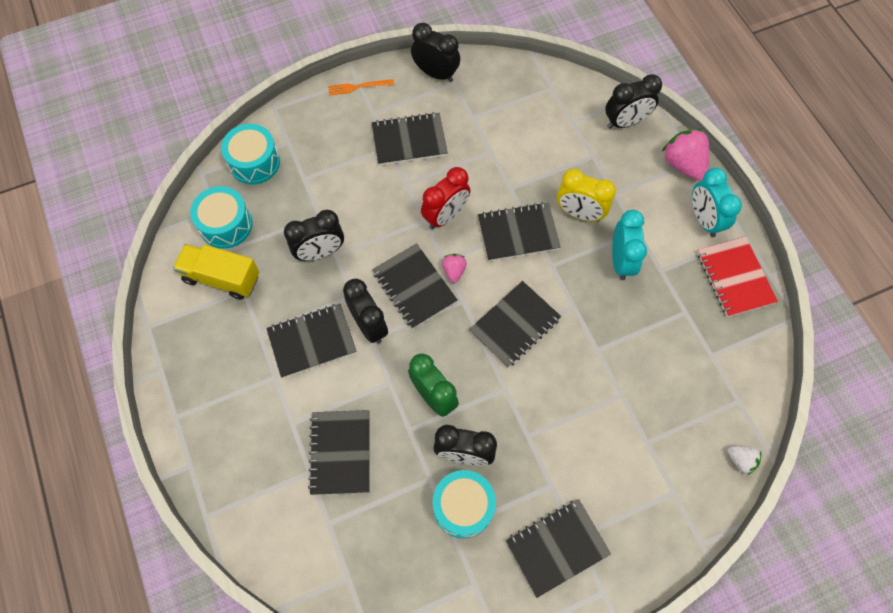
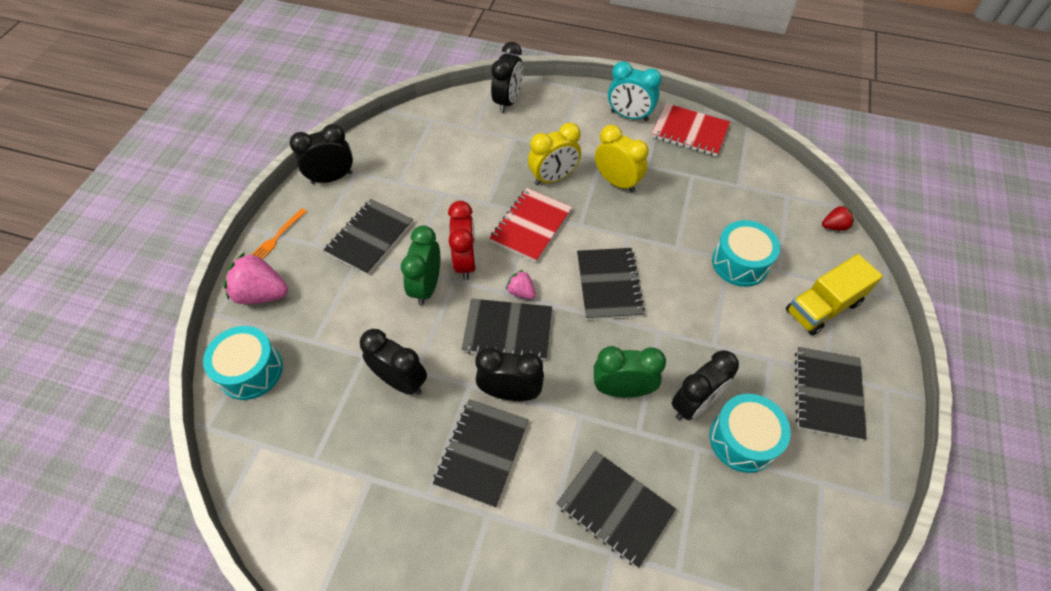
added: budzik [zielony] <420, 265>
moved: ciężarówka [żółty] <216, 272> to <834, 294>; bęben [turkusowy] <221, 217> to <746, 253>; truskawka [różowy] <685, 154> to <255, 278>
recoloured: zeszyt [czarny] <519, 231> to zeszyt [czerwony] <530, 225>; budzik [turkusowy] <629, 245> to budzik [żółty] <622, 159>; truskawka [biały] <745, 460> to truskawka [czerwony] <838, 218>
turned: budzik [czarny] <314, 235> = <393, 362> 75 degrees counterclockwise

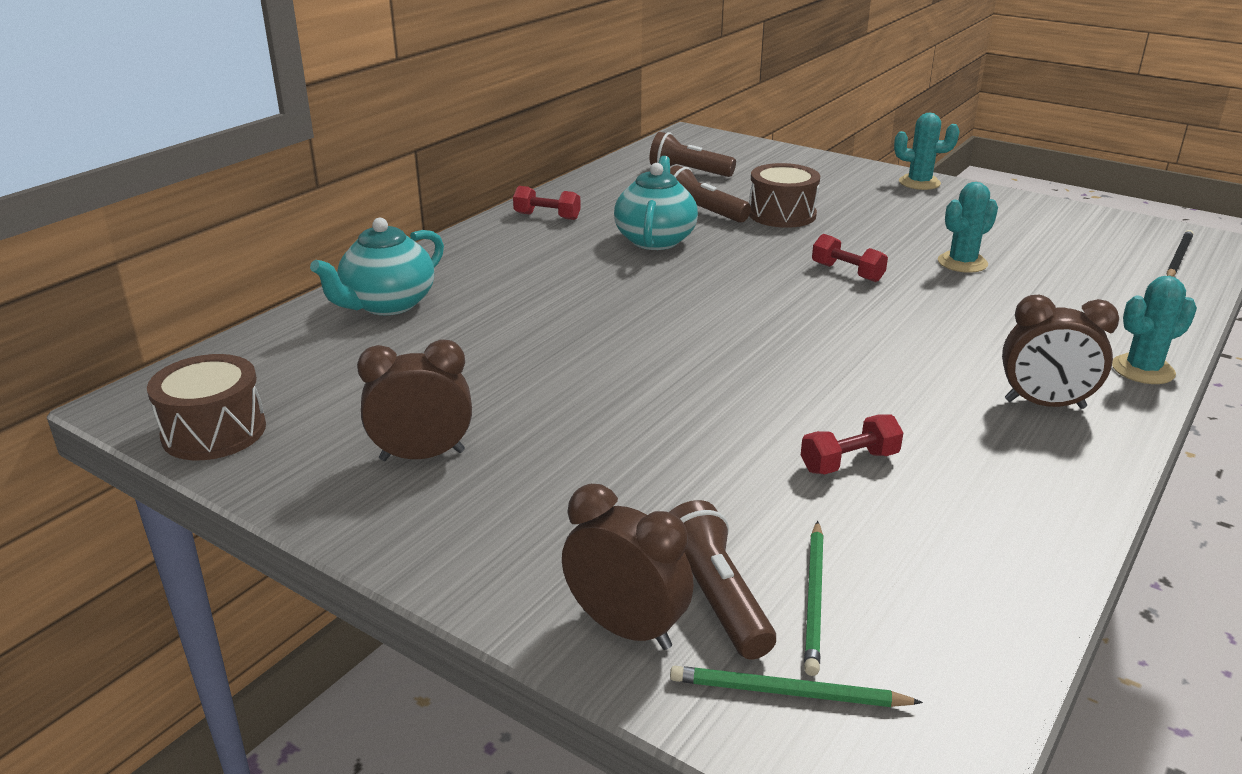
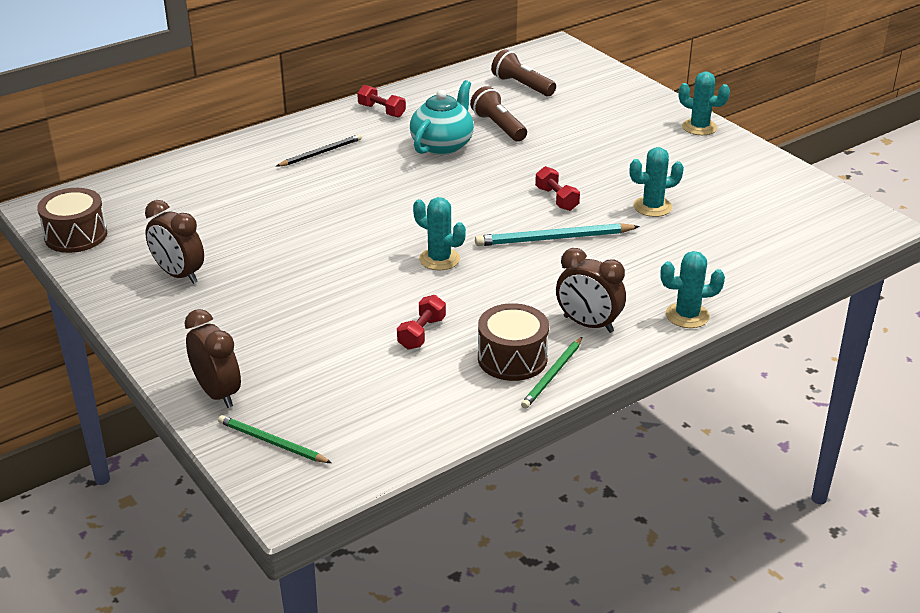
removed: imbryk [turkusowy] <377, 266>; latarka [brązowy] <722, 580>
added: kaktus [turkusowy] <439, 233>; ołówek [turkusowy] <557, 234>
moved: bęben [brązowy] <784, 195> to <513, 342>; ołówek [zielony] <814, 598> to <551, 373>; ołówek [czarny] <1180, 253> to <319, 150>
turned: budzik [brązowy] <414, 400> = <174, 242> 150 degrees counterclockwise; hantel [czerwony] <852, 444> = <421, 322> 60 degrees counterclockwise

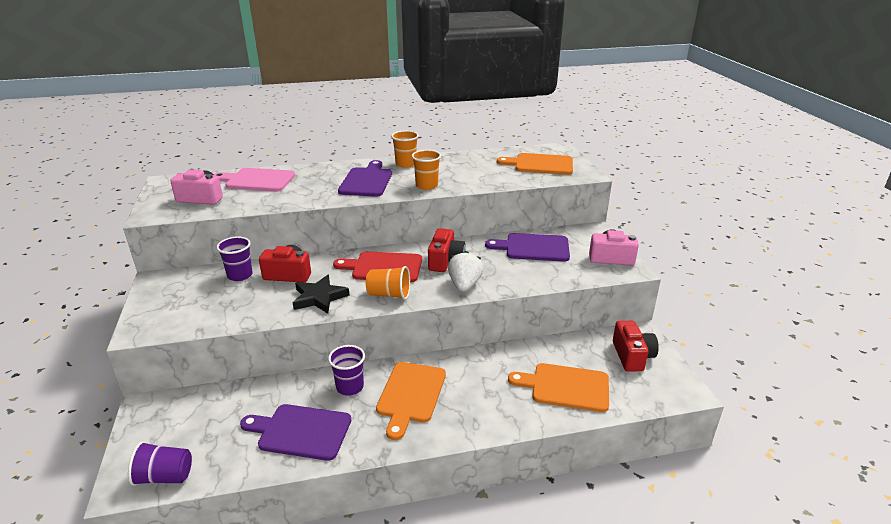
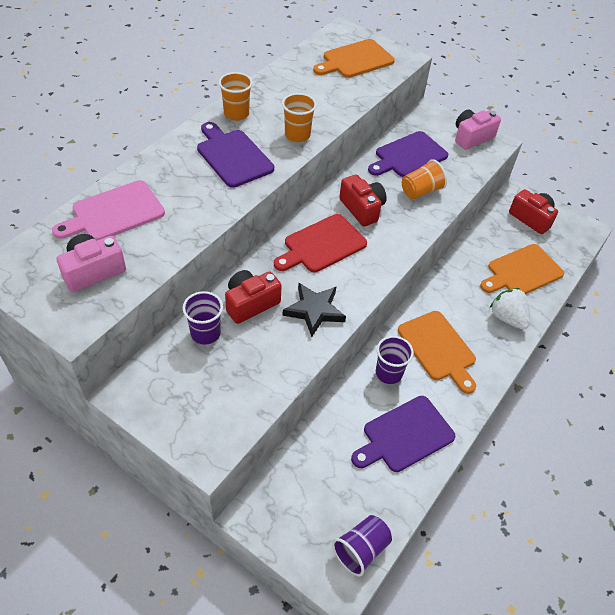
moved: szklanka [pomarańczowy] <388, 283> to <424, 179>; truskawka [biały] <465, 271> to <510, 309>

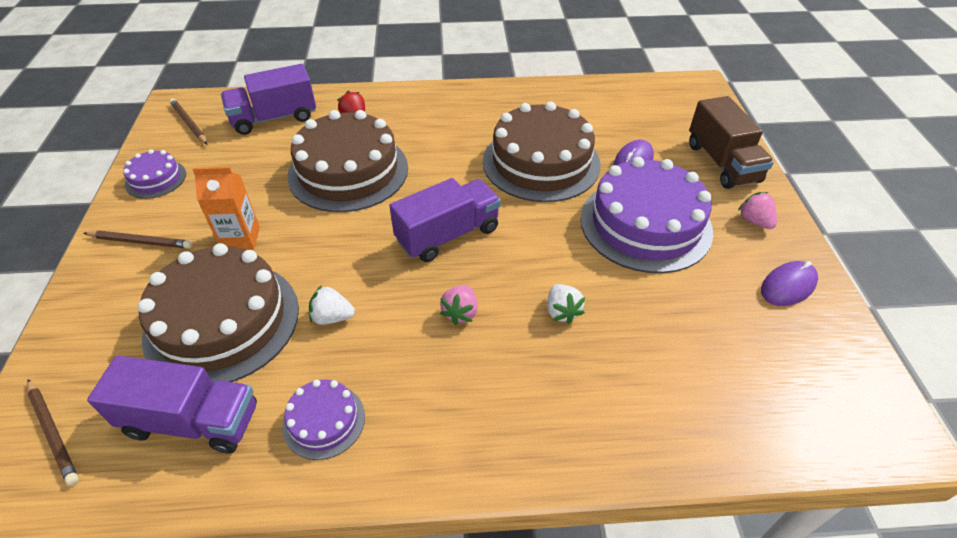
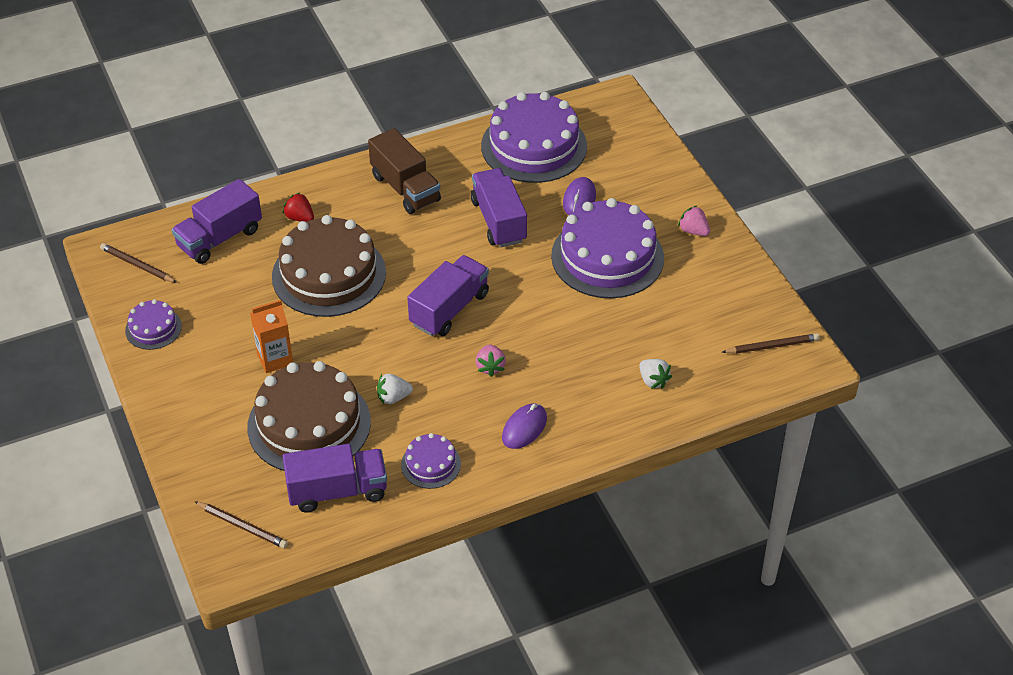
added: tort [fioletowy] <534, 137>
moved: ołówek [brązowy] <138, 240> to <771, 343>; truskawka [biały] <566, 304> to <655, 374>; ciężarówka [brązowy] <731, 142> to <404, 171>; myszka [fioletowy] <789, 283> to <524, 426>
replaced: tort [brązowy] <542, 151> to ciężarówka [fioletowy] <499, 207>

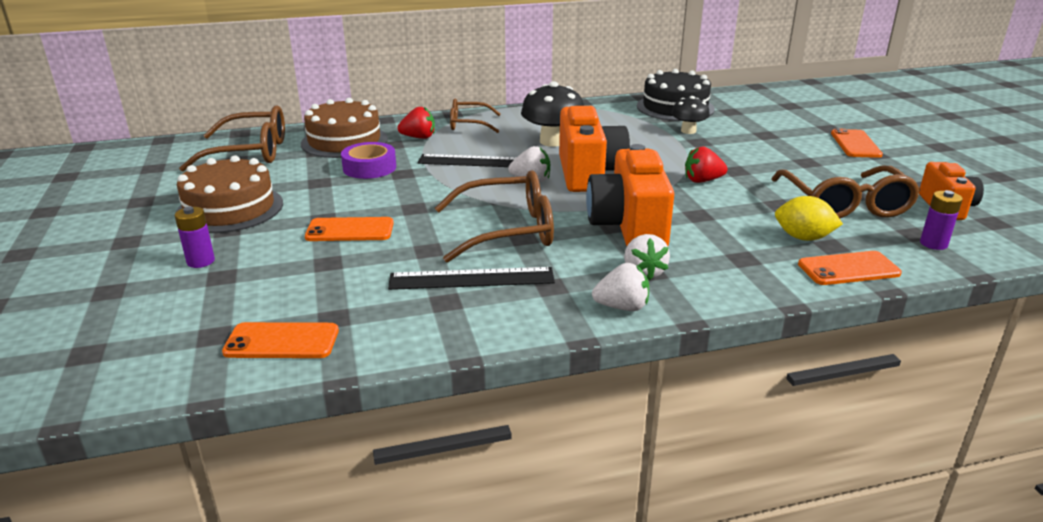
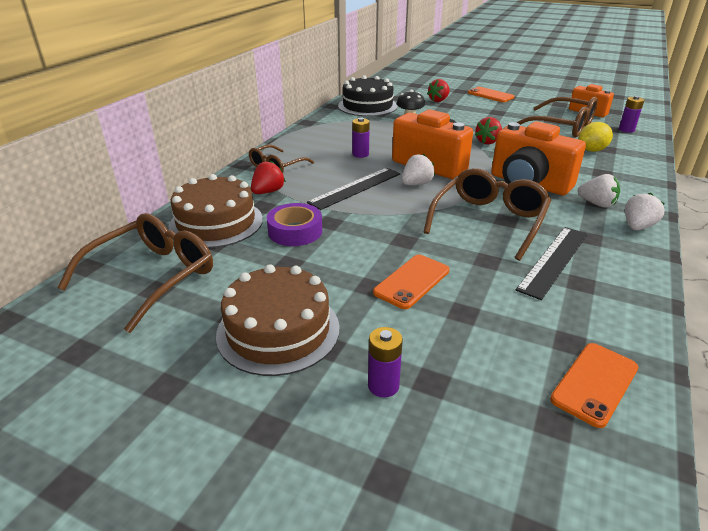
removed: telefon [pomarańczowy] <850, 268>
added: truskawka [czerwony] <438, 90>
replaced: grzyb [czarny] <552, 114> to bateria [fioletowy] <361, 137>

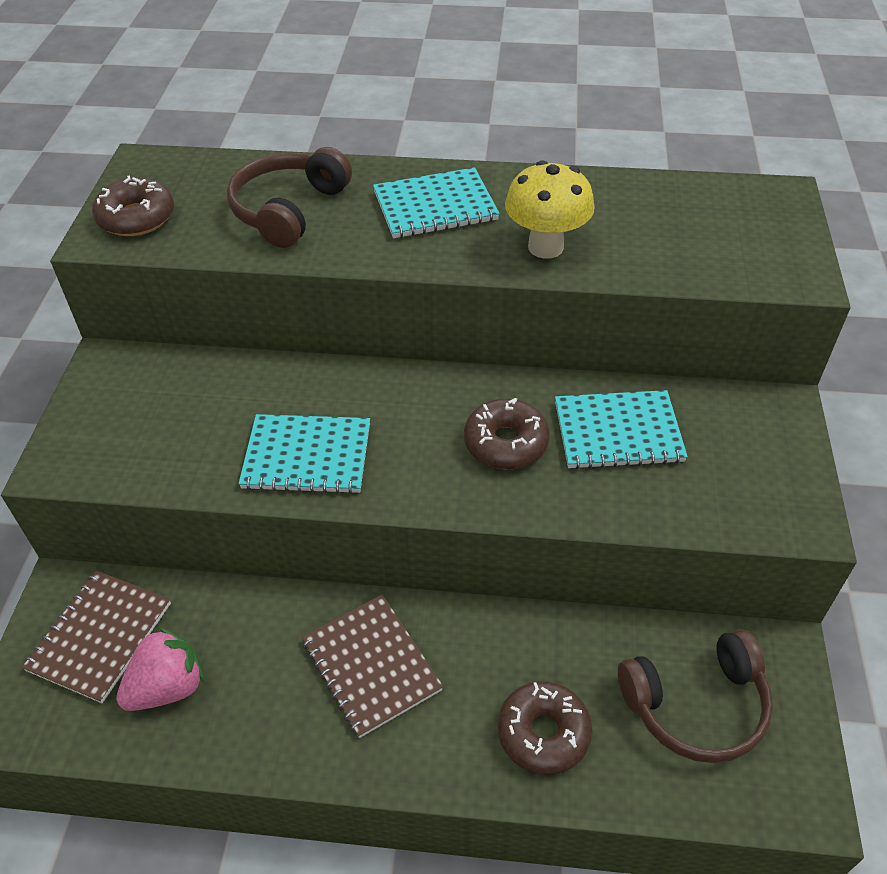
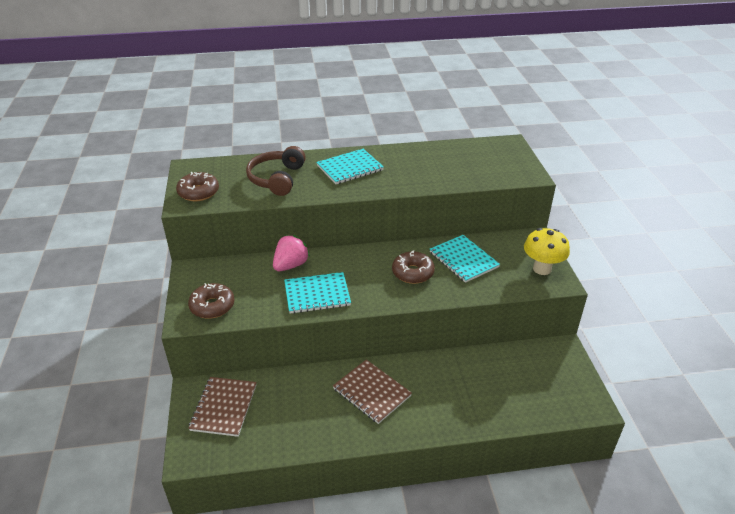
removed: słuchawki [brązowy] <695, 696>
moved: truskawka [różowy] <160, 669> to <291, 253>; donut [brązowy] <545, 728> to <211, 301>; grzyb [żółty] <550, 209> to <547, 251>
turned: zeszyt [turkusowy] <621, 429> = <465, 259> 75 degrees clockwise

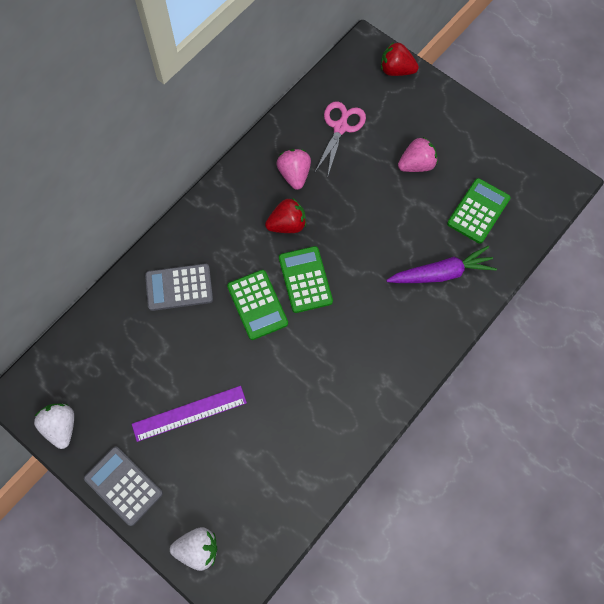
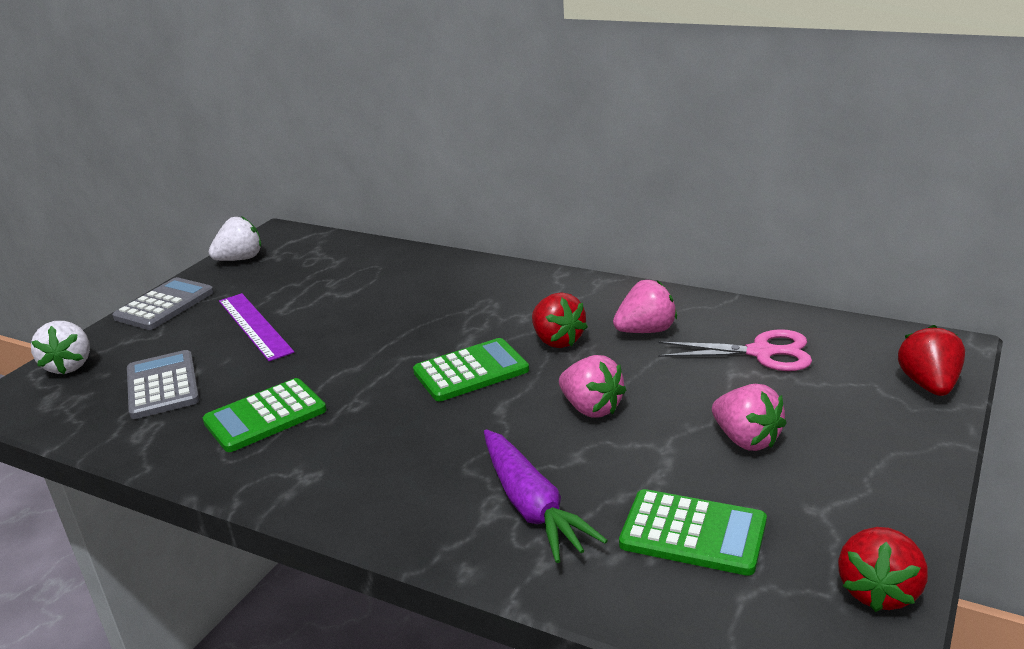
added: truskawka [różowy] <592, 386>; truskawka [czerwony] <883, 569>
moved: kalkulator [szary] <179, 287> to <163, 384>; kalkulator [zielony] <257, 305> to <265, 415>

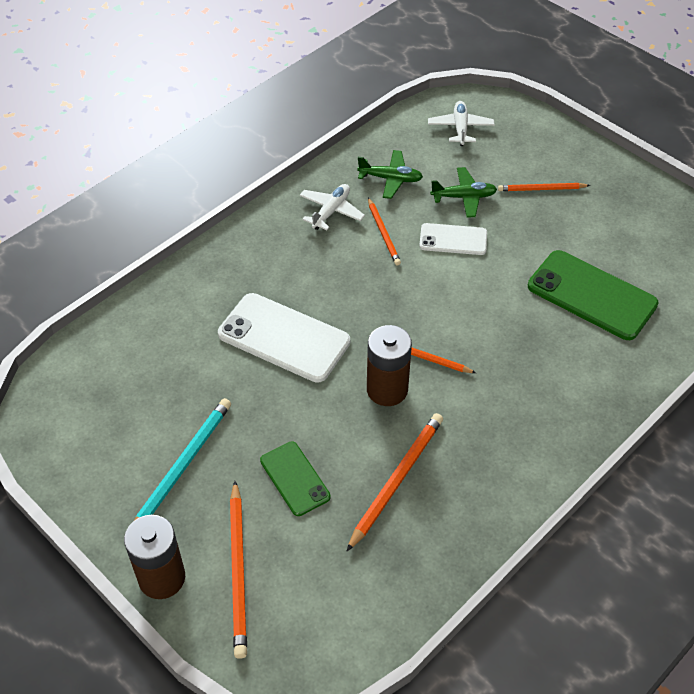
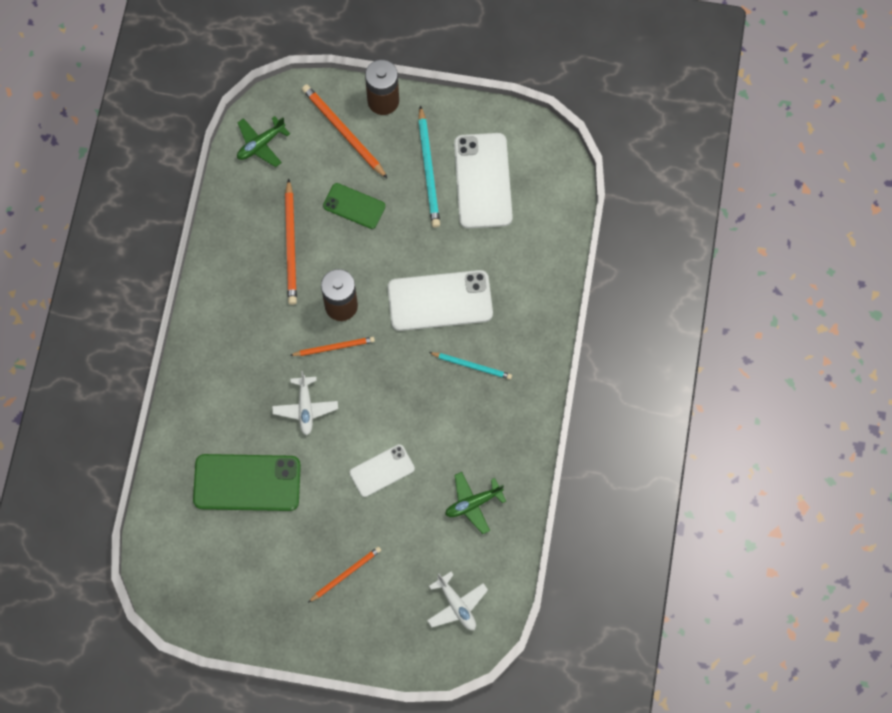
removed: ołówek [pomarańczowy] <384, 231>
added: ołówek [turkusowy] <470, 366>; telefon [biały] <483, 180>
moved: samolot [biały] <332, 207> to <305, 403>; samolot [zielony] <463, 192> to <263, 141>

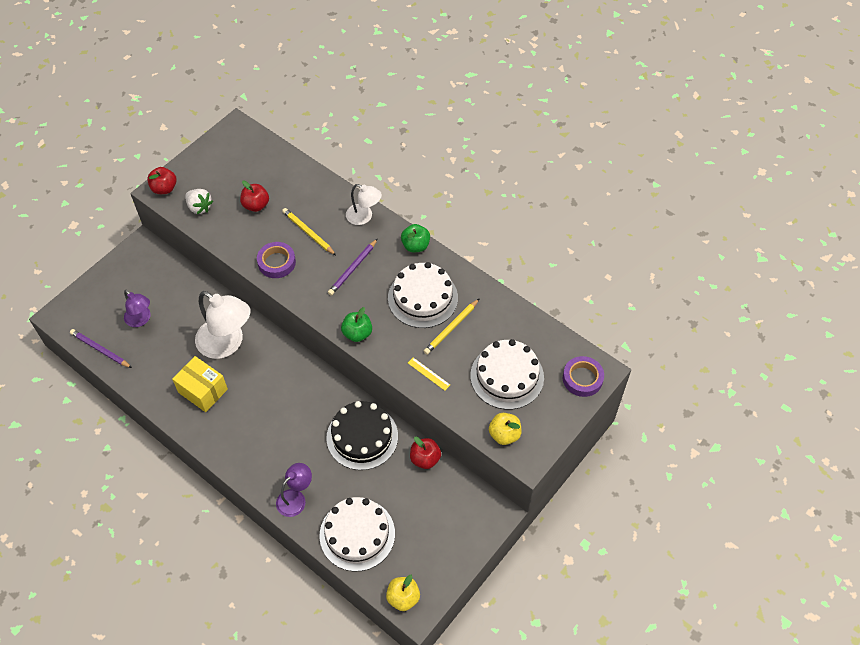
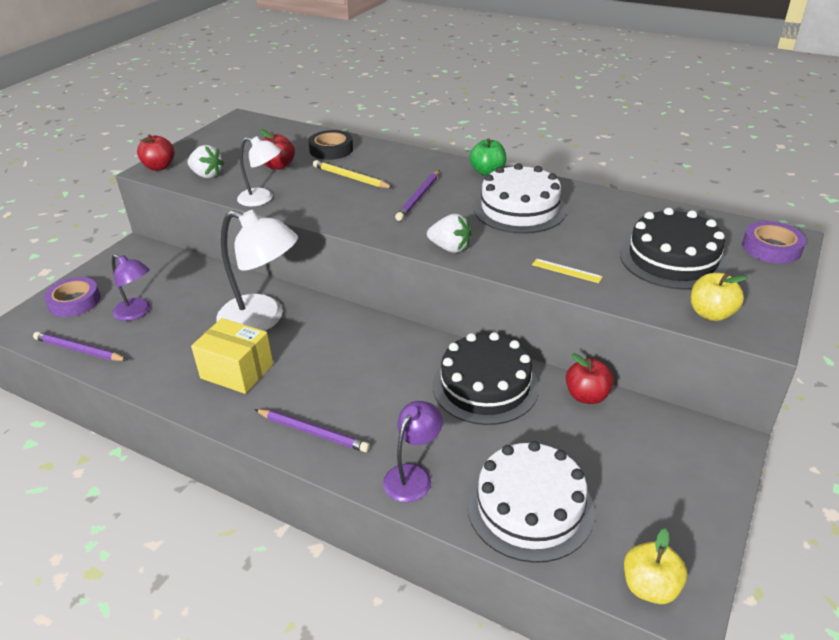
removed: ołówek [żółty] <452, 326>
added: ołówek [fioletowy] <312, 430>; taśma klejąca [czarny] <330, 145>
moved: taśma klejąca [fioletowy] <276, 260> to <72, 297>; lampka [biały] <364, 204> to <259, 171>
replaced: jabłko [zielony] <356, 324> to truskawka [biały] <449, 233>
recoloured: tort [biały] <507, 374> to tort [czarny] <674, 249>

